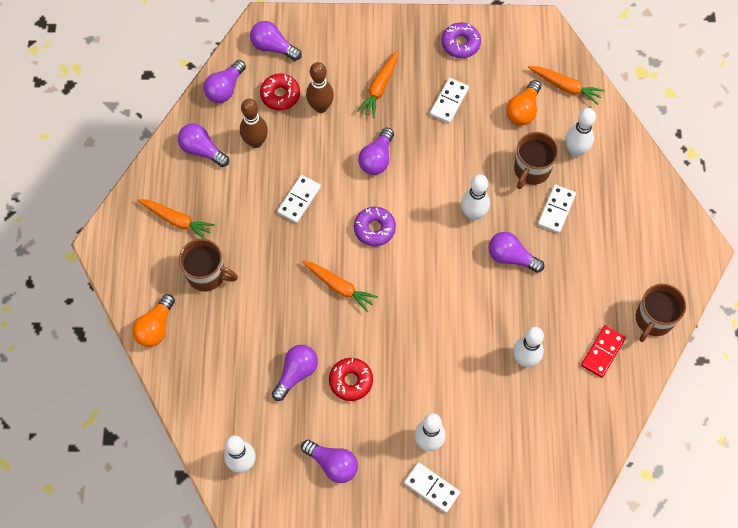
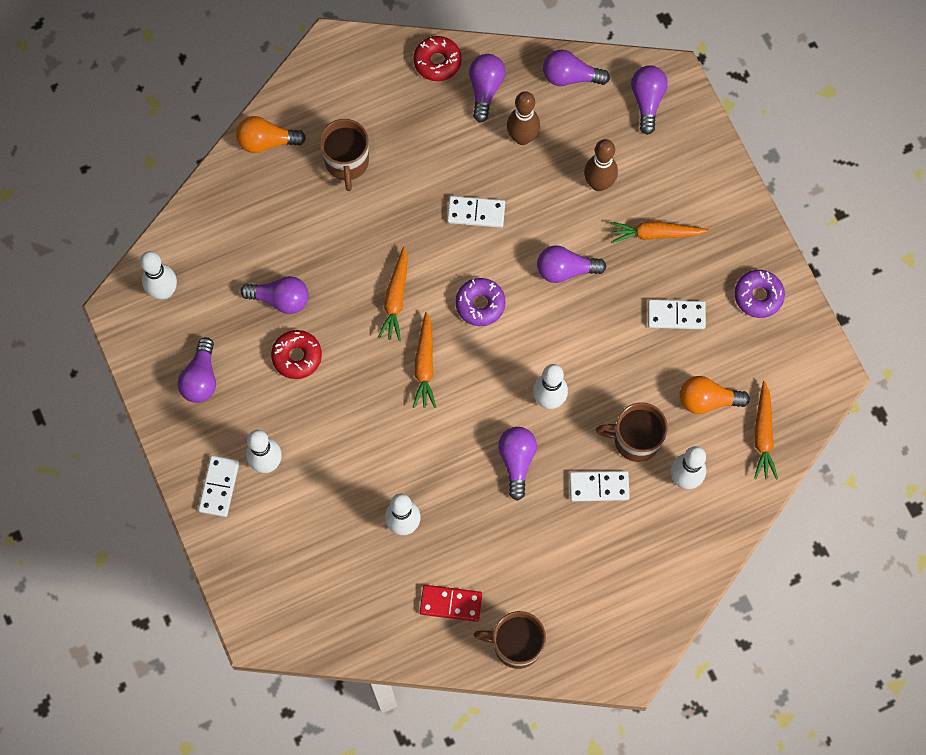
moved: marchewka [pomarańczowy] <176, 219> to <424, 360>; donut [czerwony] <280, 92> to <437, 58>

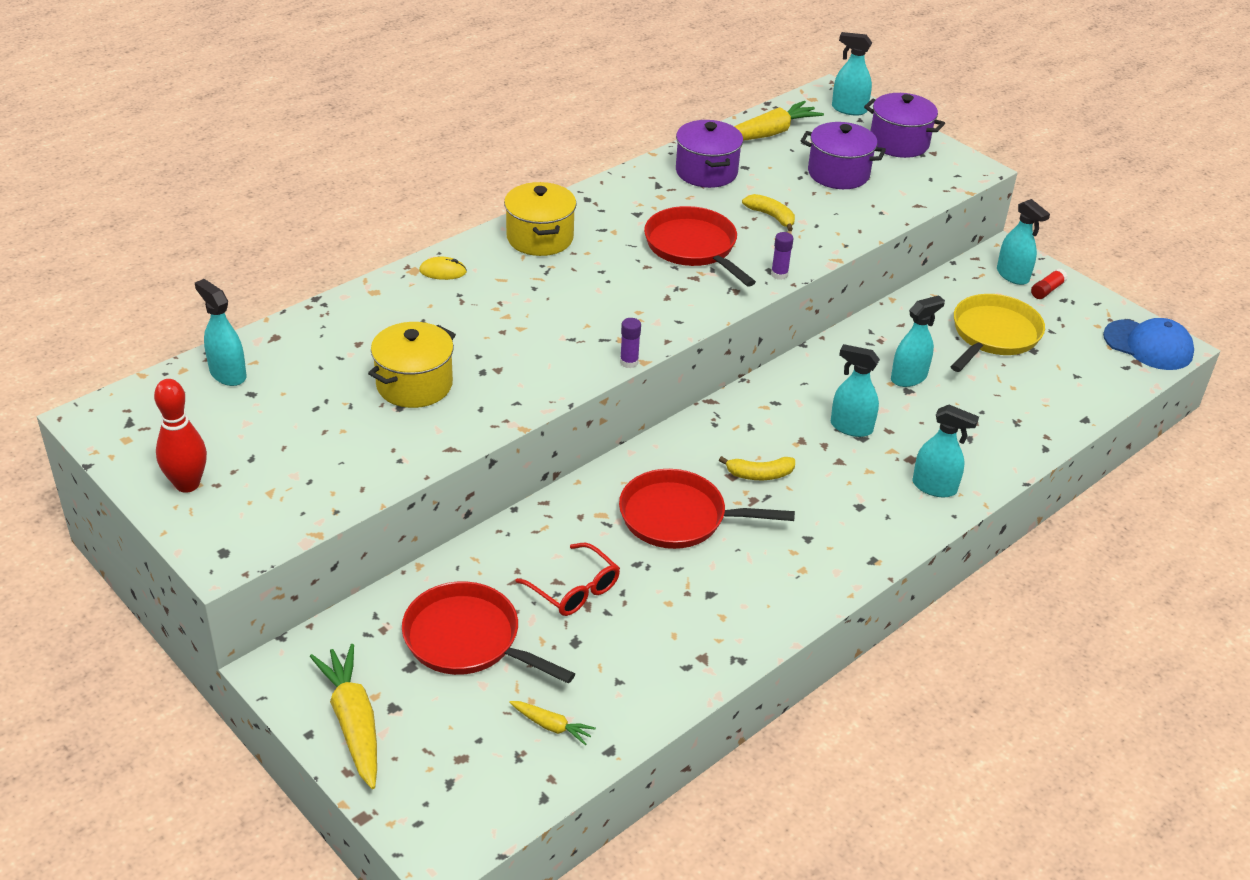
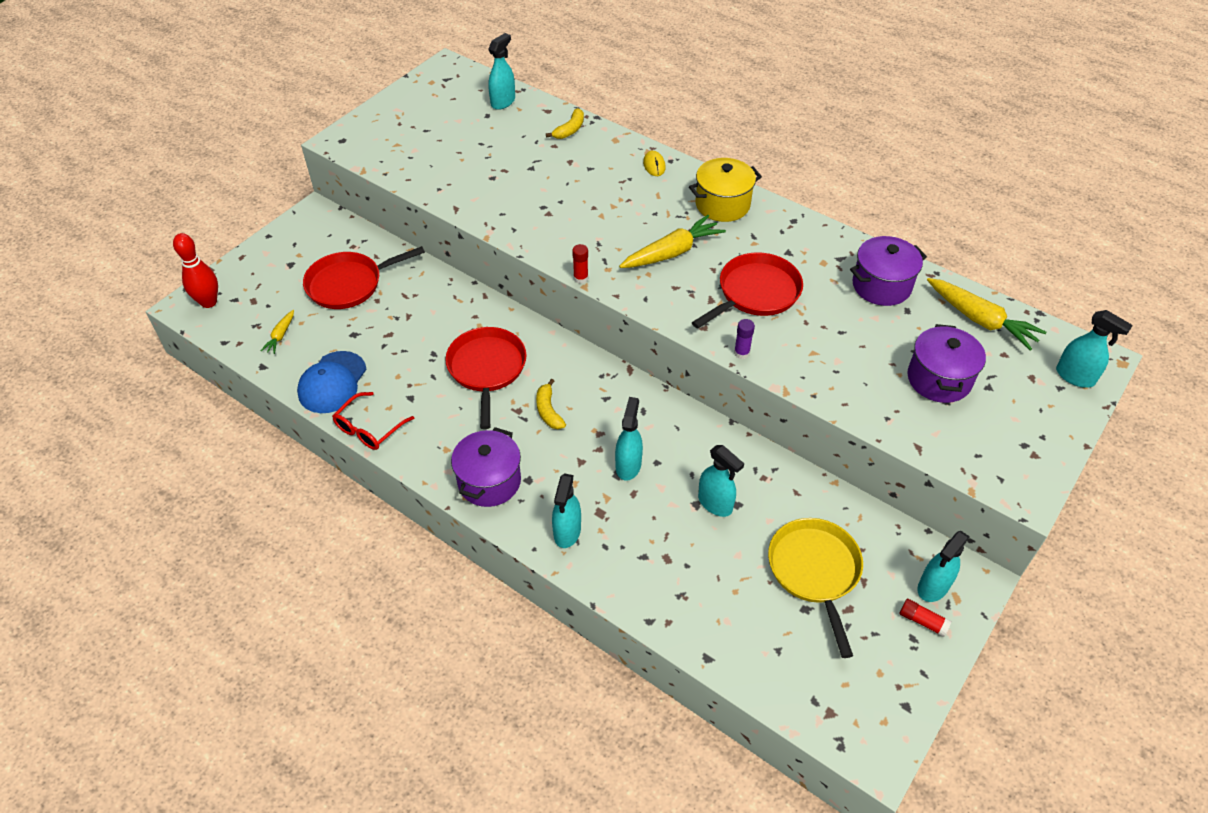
removed: garnek [żółty] <412, 365>
moved: kręgiel [czerwony] <180, 436> to <195, 270>; marchewka [żółty] <343, 716> to <672, 241>; okulary [czerwony] <567, 579> to <373, 421>; banan [żółty] <768, 212> to <565, 123>; garnek [fioletowy] <904, 125> to <486, 467>; czapka [niebieski] <1148, 344> to <332, 382>
recoloured: klej w sztyfcie [fioletowy] <630, 343> to klej w sztyfcie [czerwony] <580, 264>
turned: patelnia [czerwony] <488, 632> = <364, 277> 135 degrees counterclockwise; spryskiwacz [turkusowy] <852, 74> = <1094, 349> 120 degrees clockwise; patelnia [żółty] <998, 333> = <815, 588> 120 degrees counterclockwise

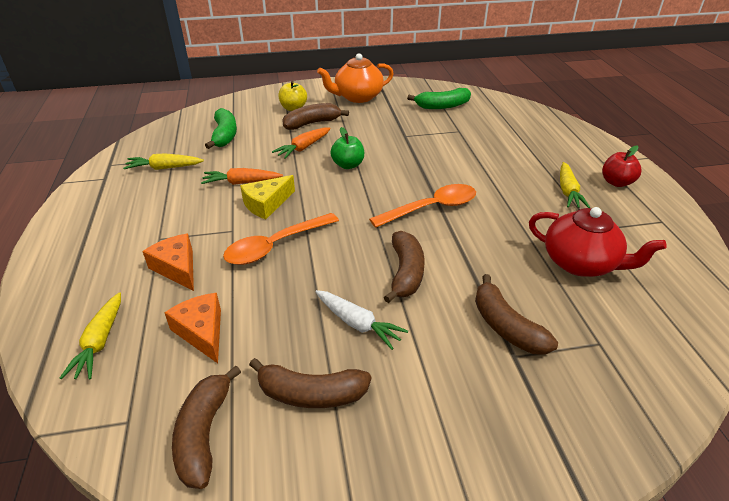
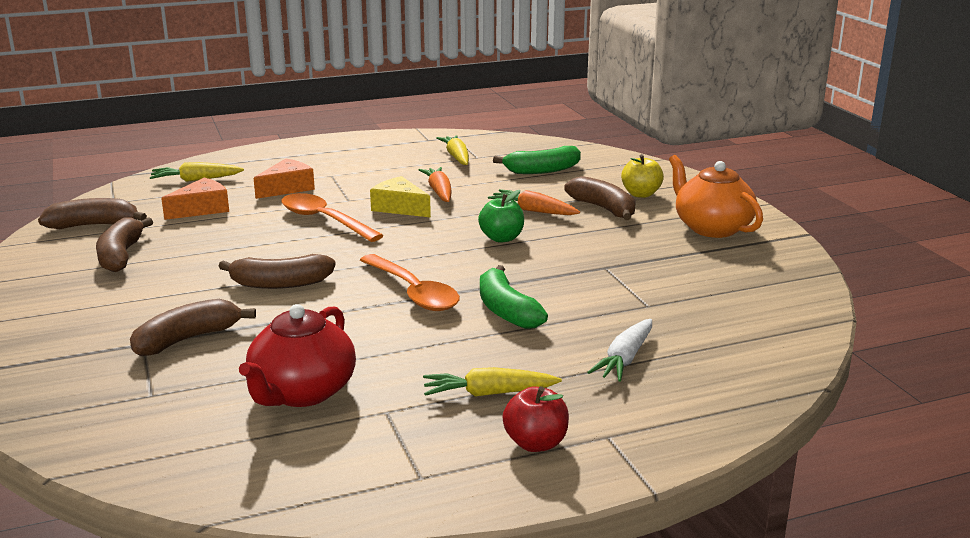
moved: marchewka [biały] <361, 320> to <619, 350>; banan [zielony] <439, 98> to <514, 297>

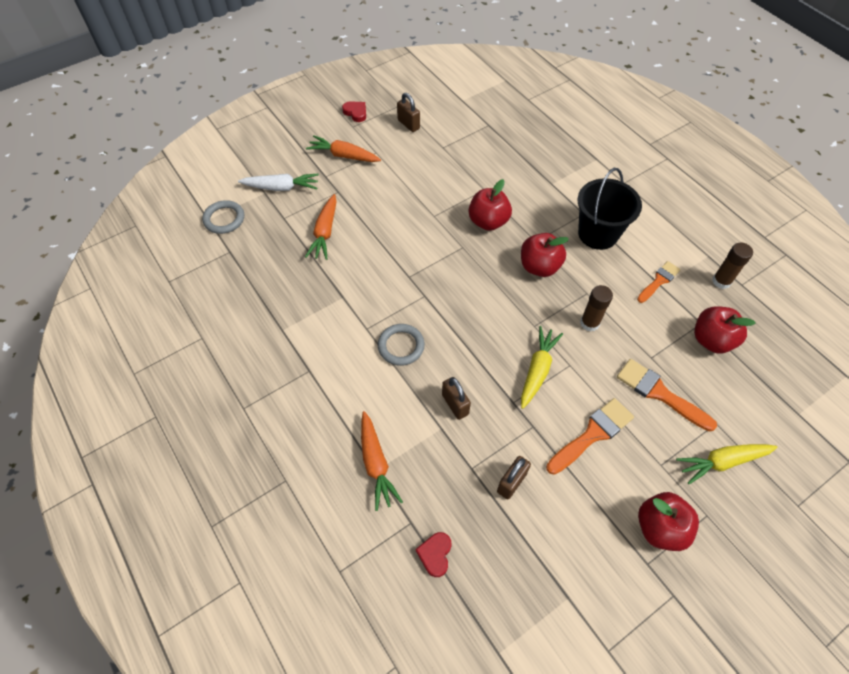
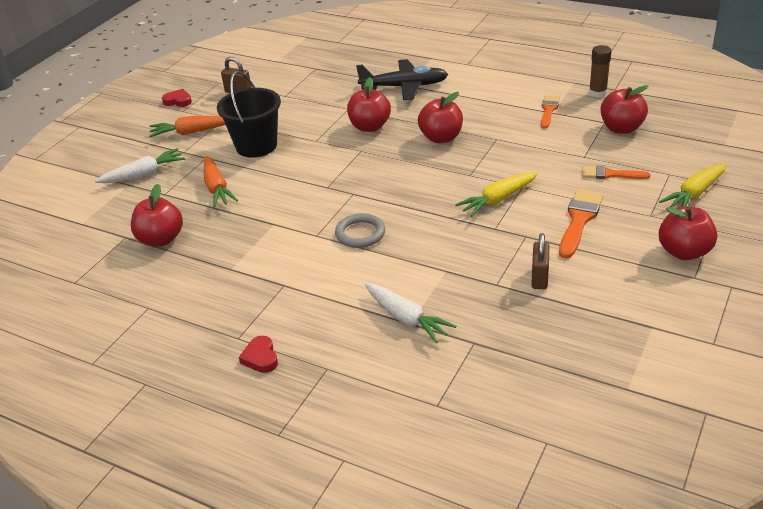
removed: pierścień [szary] <223, 217>; kłódka [brązowy] <456, 398>; klej w sztyfcie [brązowy] <596, 308>
added: jabłko [czerwony] <157, 215>; samolot [czarny] <402, 79>
moved: serce [czerwony] <433, 554> to <258, 354>; wiadro [czarny] <610, 209> to <249, 114>
recoloured: marchewka [pomarańczowy] <382, 461> to marchewka [biały] <410, 313>
turned: marchewka [żółty] <542, 367> = <496, 194> 120 degrees counterclockwise
resized: pędzel [pomarańczowy] <667, 395> = <616, 172> x0.65

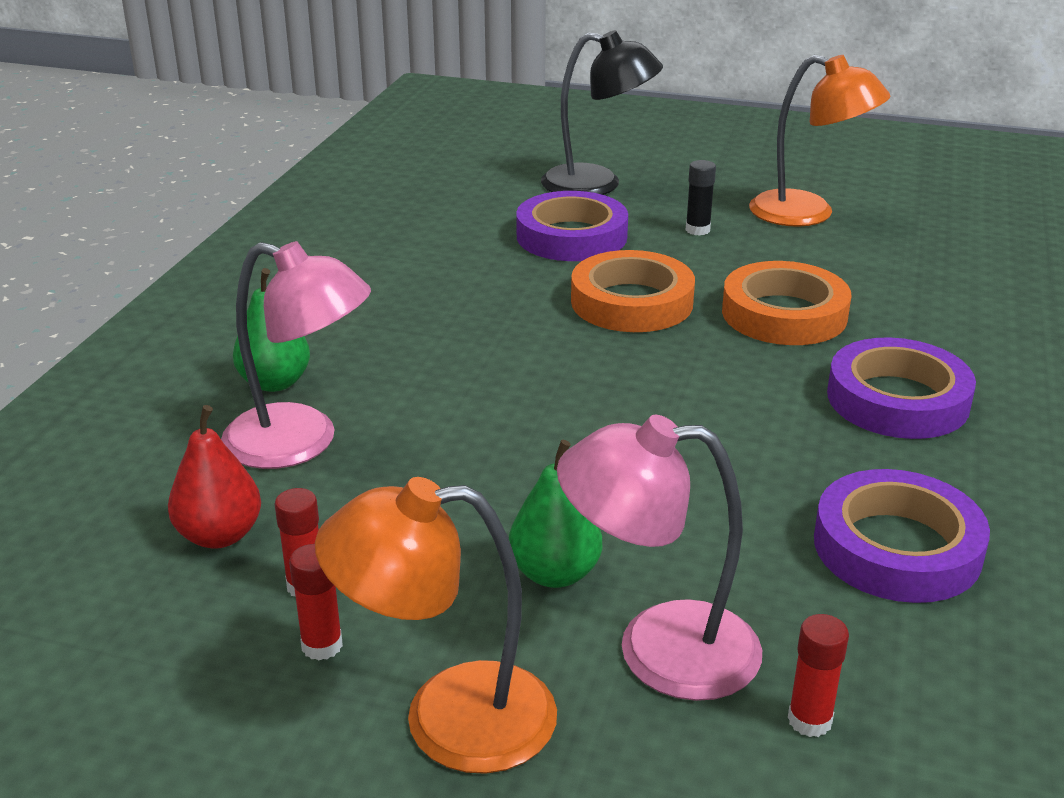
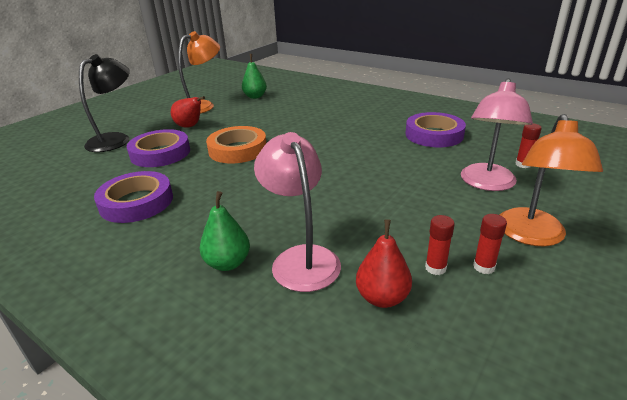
removed: taśma klejąca [pomarańczowy] <787, 303>
moved: gruszka [zielony] <555, 514> to <254, 76>; taśma klejąca [fioletowy] <901, 388> to <133, 197>
replaced: klej w sztyfcie [czarny] <701, 198> to gruszka [czerwony] <188, 112>
turned: lampka [różowy] <296, 355> = <297, 212> 60 degrees counterclockwise

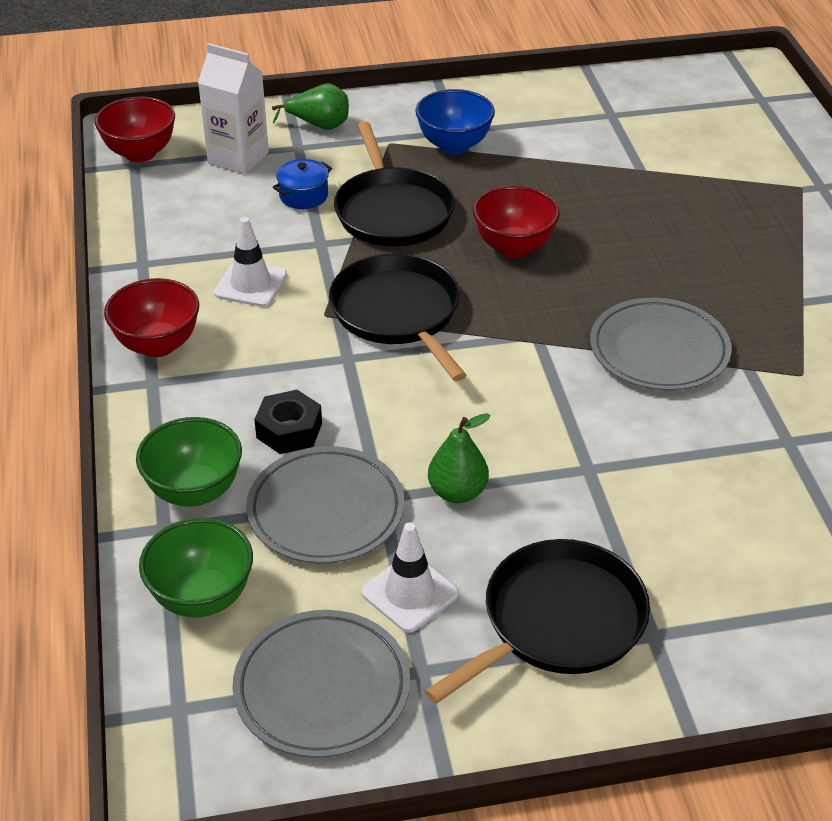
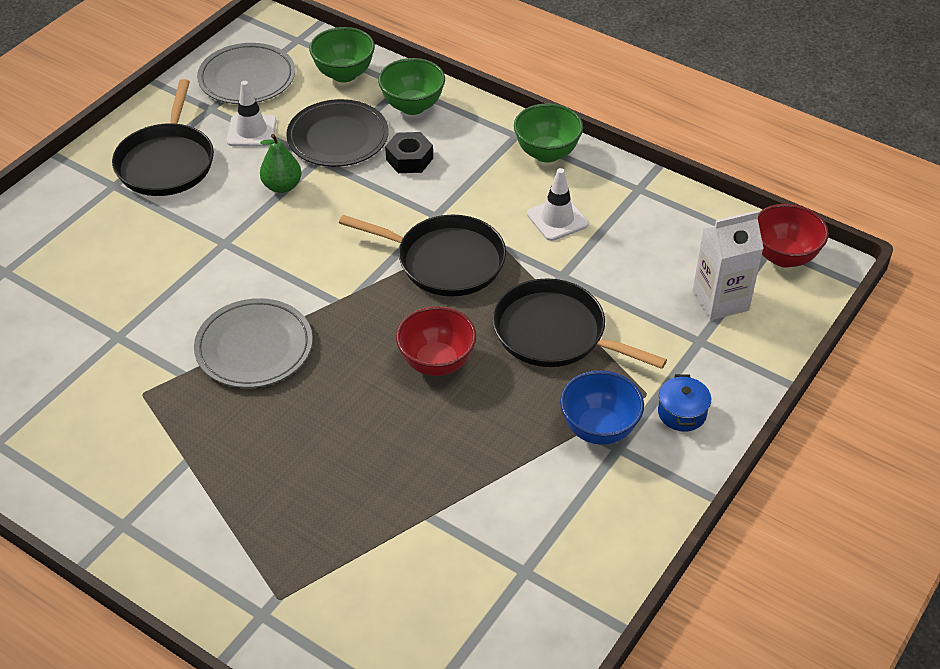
removed: gruszka [zielony] <310, 107>
moved: garnek [niebieski] <302, 184> to <684, 403>
recoloured: miska [czerwony] <151, 317> to miska [zielony] <548, 133>; talerz [szary] <325, 505> to talerz [czarny] <337, 133>

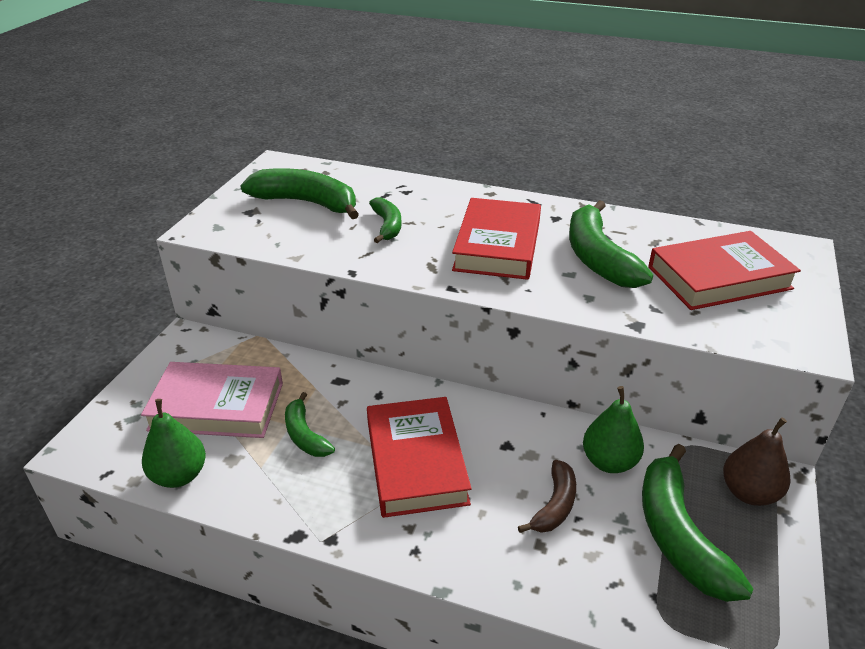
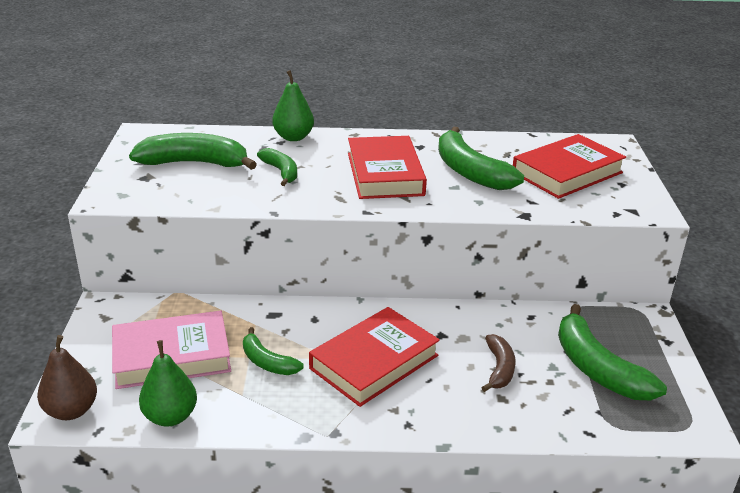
moved: gruszka [zielony] <613, 429> to <293, 105>; gruszka [brązowy] <756, 461> to <67, 377>
turned: książka [czerwony] <419, 457> = <374, 357> 75 degrees clockwise

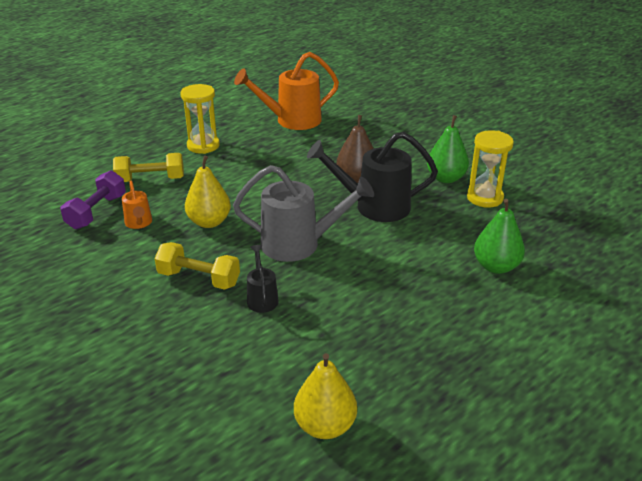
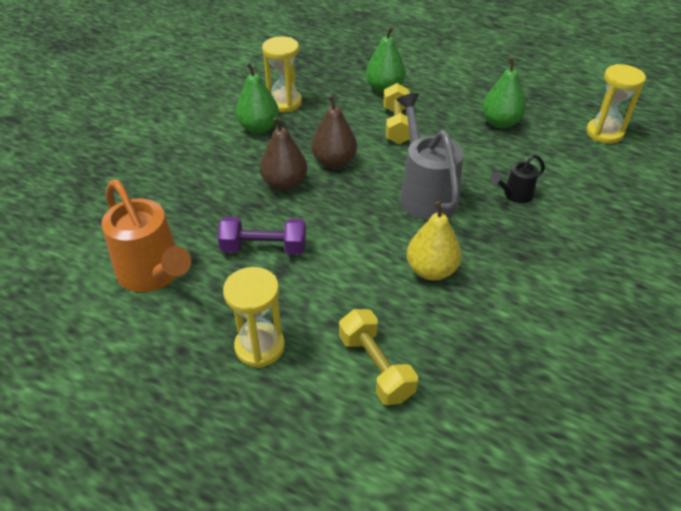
removed: konewka [pomarańczowy] <137, 205>
added: gruszka [zielony] <504, 93>
moved: hantel [fioletowy] <93, 199> to <262, 236>; hantel [żółty] <197, 266> to <396, 113>
replaced: gruszka [żółty] <325, 396> to klepsydra [żółty] <616, 104>; konewka [czarny] <372, 177> to gruszka [brązowy] <334, 131>

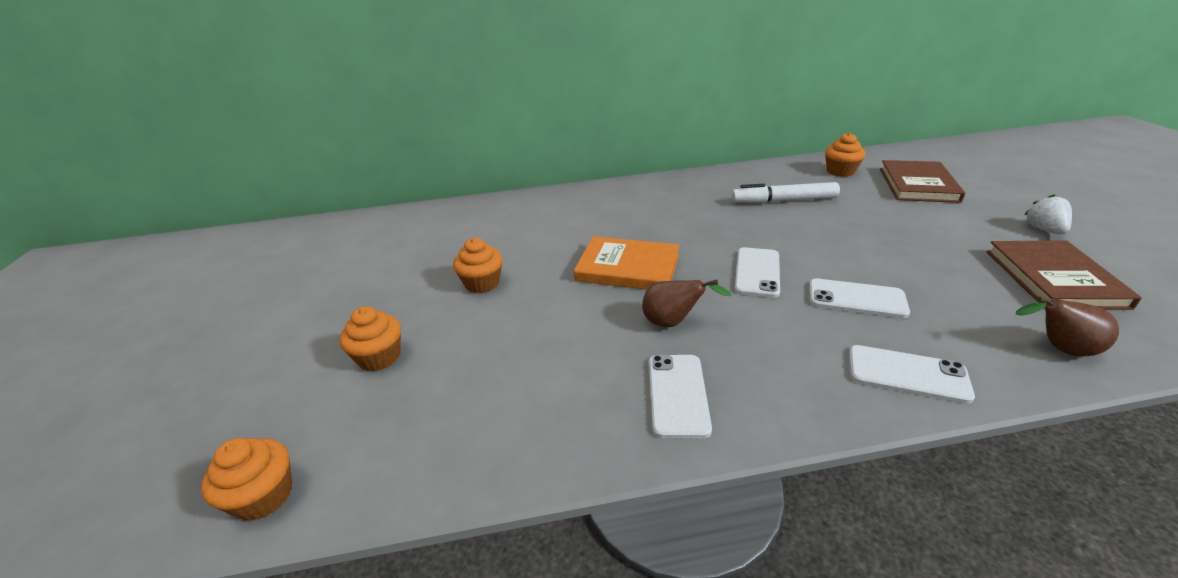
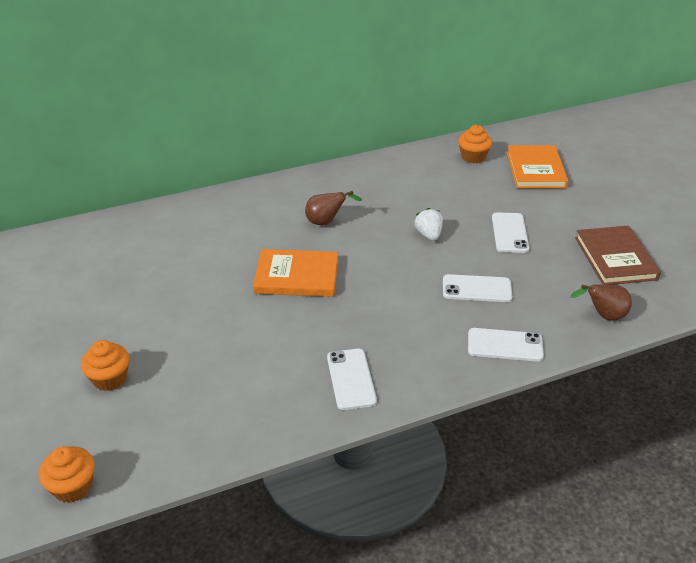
removed: muffinka [pomarańczowy] <478, 265>; flamaster [biały] <786, 192>
moved: gruszka [brązowy] <686, 303> to <333, 208>; telefon [biały] <757, 272> to <510, 232>; truskawka [biały] <1048, 214> to <428, 224>
recoloured: książka [brązowy] <922, 181> to książka [pomarańczowy] <537, 167>

